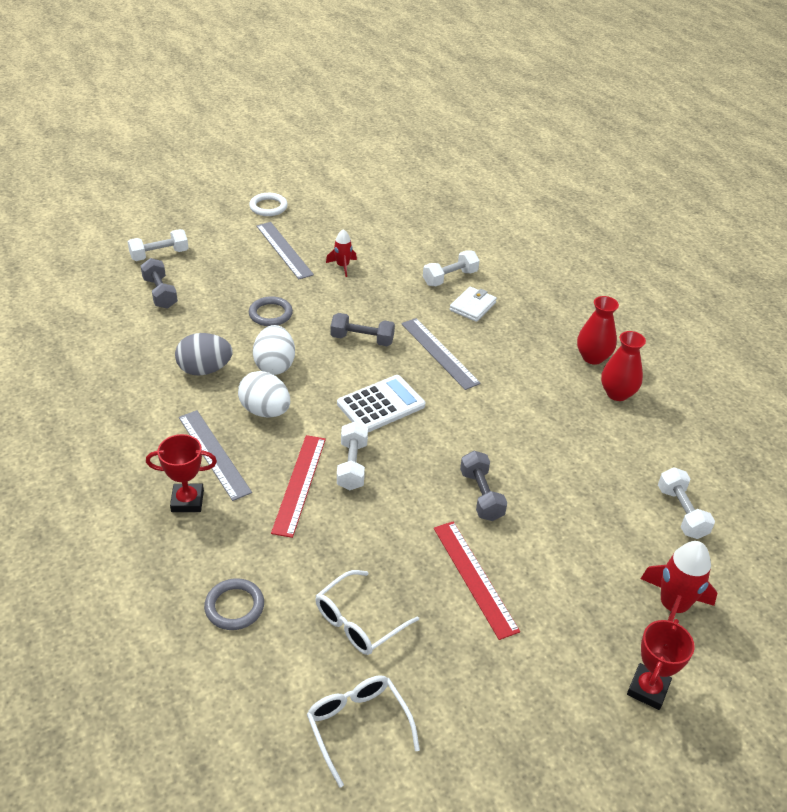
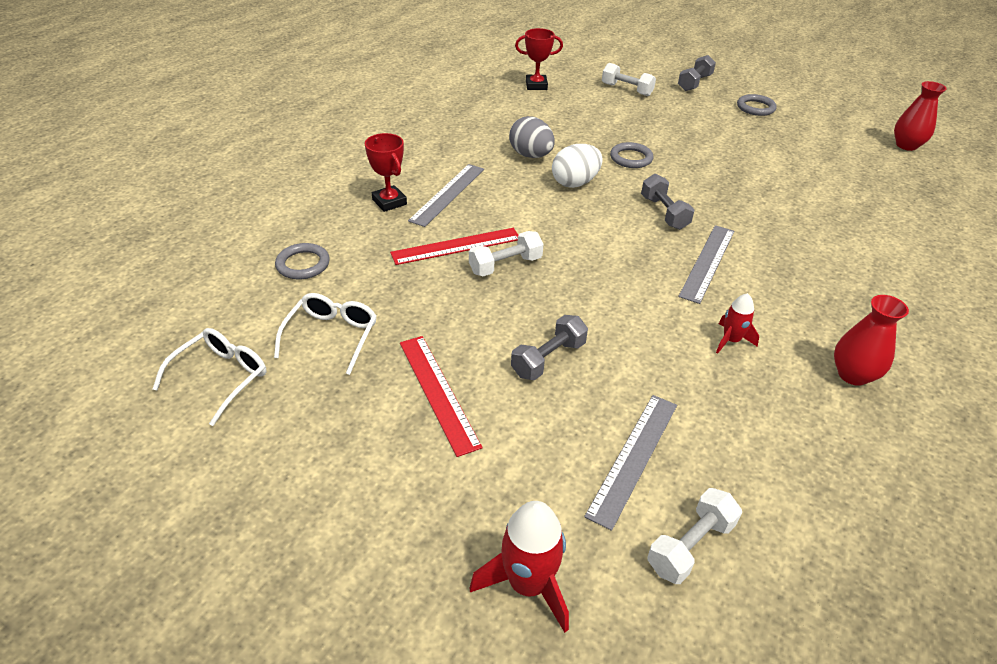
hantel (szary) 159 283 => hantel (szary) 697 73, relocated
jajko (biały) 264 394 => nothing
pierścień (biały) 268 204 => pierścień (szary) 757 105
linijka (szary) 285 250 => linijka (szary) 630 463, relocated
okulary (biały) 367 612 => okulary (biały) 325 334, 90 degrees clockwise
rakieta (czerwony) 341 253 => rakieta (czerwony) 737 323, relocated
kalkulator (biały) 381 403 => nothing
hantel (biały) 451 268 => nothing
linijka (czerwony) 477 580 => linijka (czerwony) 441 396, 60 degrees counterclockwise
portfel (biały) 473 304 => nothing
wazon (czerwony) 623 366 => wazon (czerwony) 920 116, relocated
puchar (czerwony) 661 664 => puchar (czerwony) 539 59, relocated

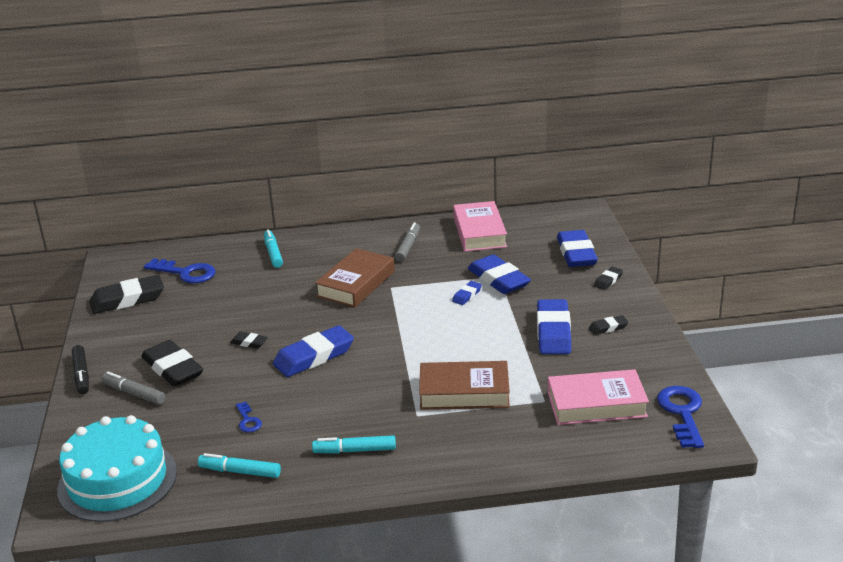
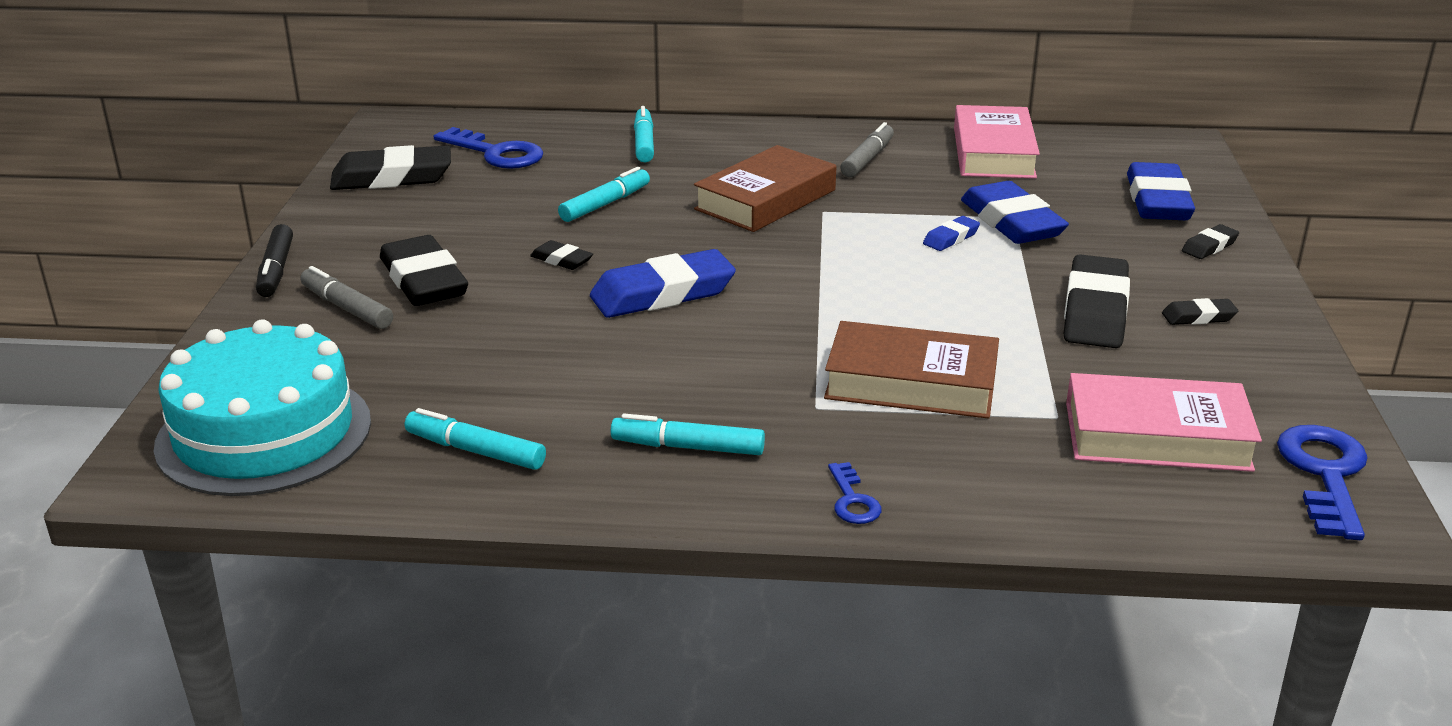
klucz (niebieski) 249 417 => klucz (niebieski) 854 493, relocated
gumka do mazania (niebieski) 554 326 => gumka do mazania (czarny) 1096 301
nothing => flamaster (turkusowy) 604 194

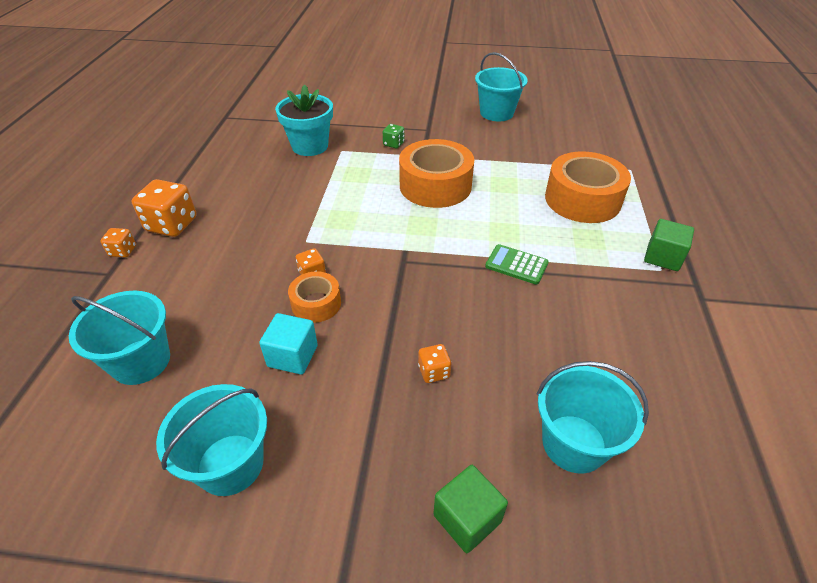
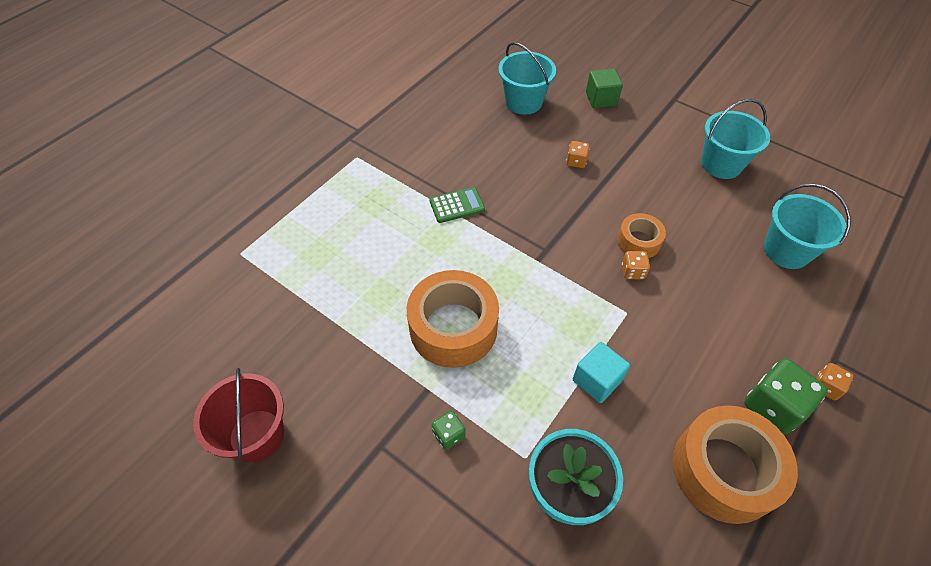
kostka do gry (pomarańczowy) 164 208 => kostka do gry (zielony) 786 396
sześcian (turkusowy) 288 344 => sześcian (turkusowy) 601 372, relocated
wiadro (turkusowy) 501 86 => wiadro (czerwony) 238 415
kalkulator (zielony) 517 264 => kalkulator (zielony) 457 205, 75 degrees counterclockwise
taśma klejąca (pomarańczowy) 588 187 => taśma klejąca (pomarańczowy) 735 464, relocated
sześcian (zielony) 669 245 => nothing

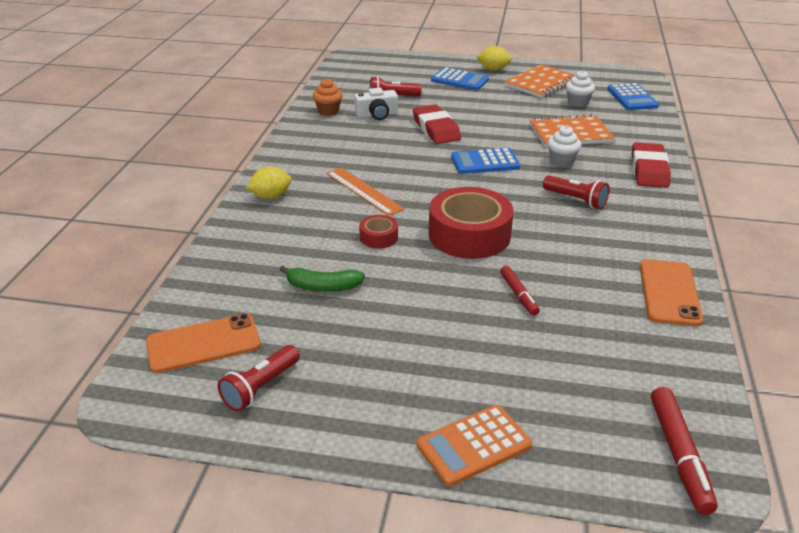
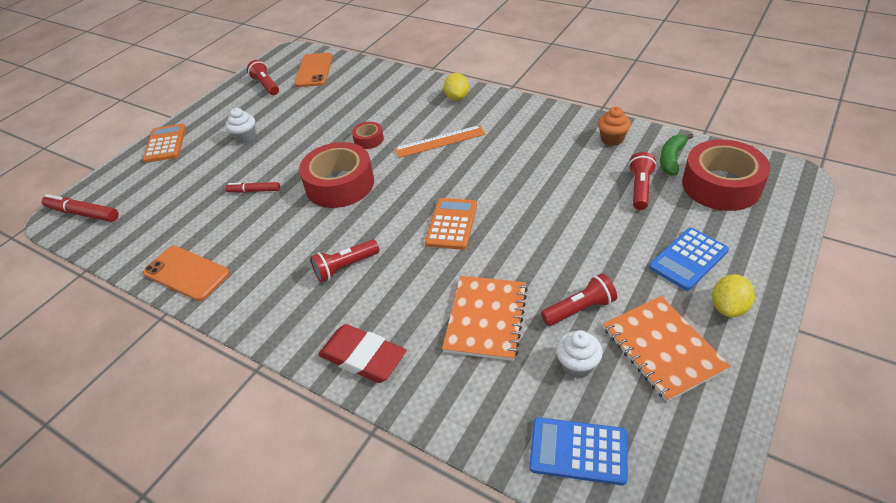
banan (zielony) 322 279 => banan (zielony) 677 154, relocated
aparat fotograficzny (biały) 376 104 => nothing
gumka do mazania (czerwony) 437 124 => nothing
kalkulator (niebieski) 485 161 => kalkulator (pomarańczowy) 451 224
muffinka (biały) 564 146 => muffinka (biały) 241 126, relocated
nothing => latarka (czerwony) 579 299
nothing => taśma klejąca (czerwony) 726 175

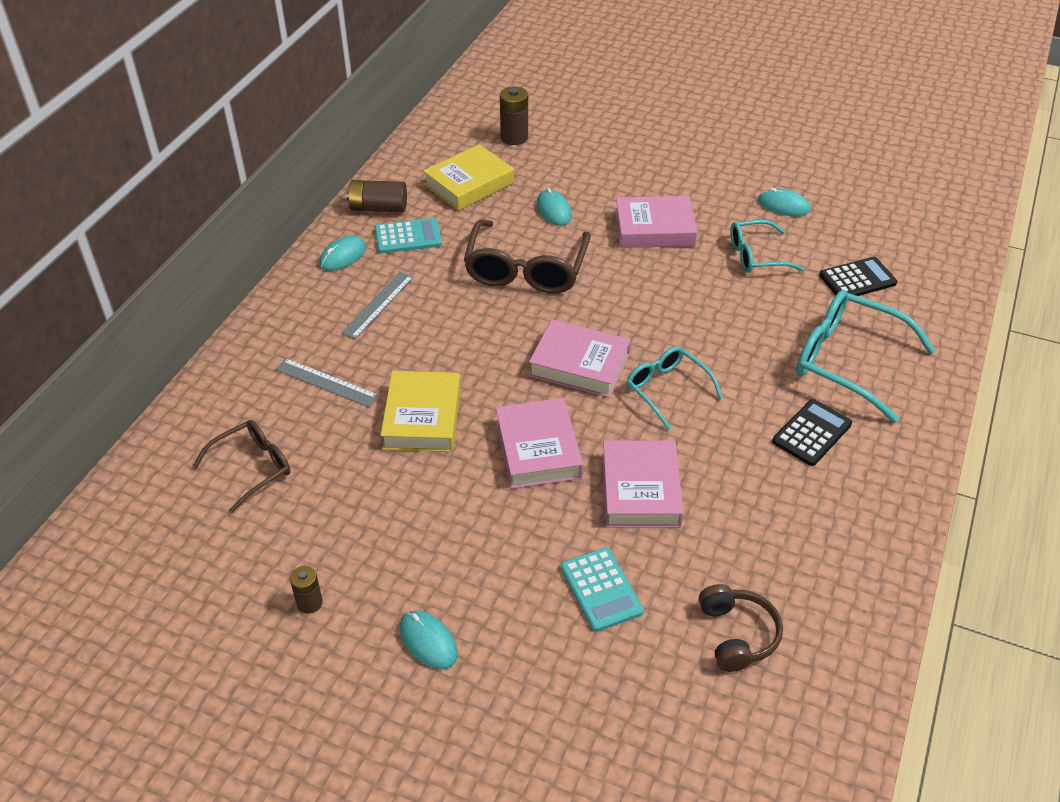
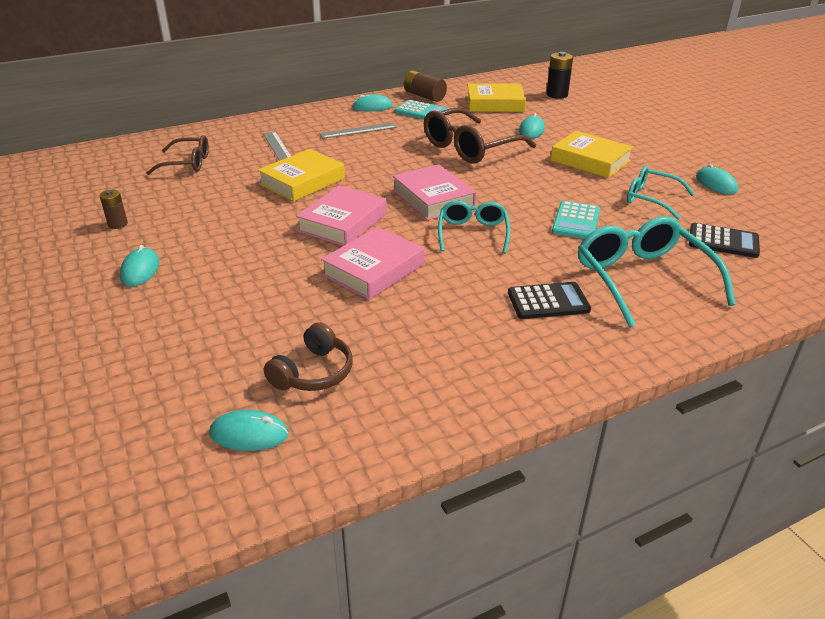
bateria (brązowy) 514 116 => bateria (czarny) 559 75
kalkulator (turkusowy) 602 589 => kalkulator (turkusowy) 576 220, relocated
książka (różowy) 656 222 => książka (żółty) 592 154
nothing => myszka (turkusowy) 248 430

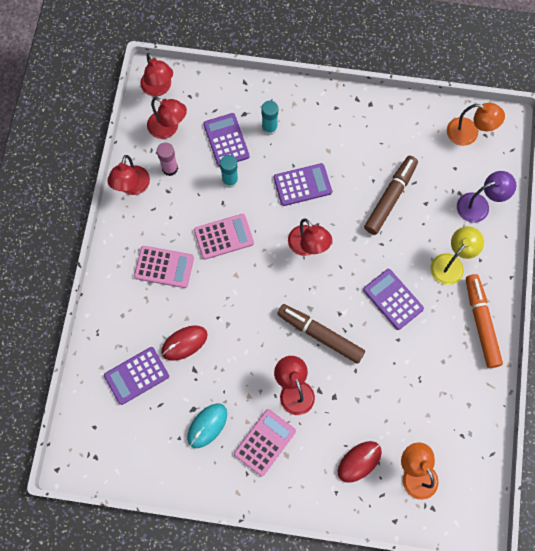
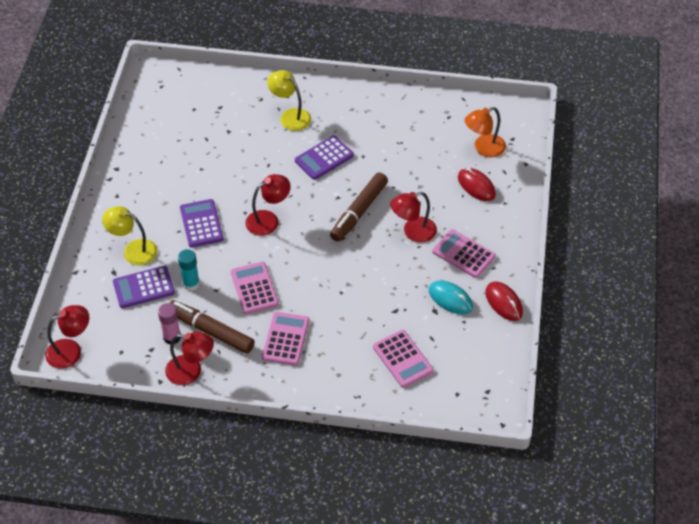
kalkulator (fioletowy) 136 376 => kalkulator (różowy) 403 359
lampka (czerwony) 167 118 => nothing
myszka (czerwony) 184 343 => myszka (czerwony) 504 301, relocated
klej w sztyfcie (turkusowy) 269 117 => lampka (żółty) 129 236
flamaster (brązowy) 391 195 => flamaster (brązowy) 212 327, relocated
lampka (pomarańczowy) 476 124 => nothing
lampka (fioletowy) 486 197 => nothing
flamaster (pomarańczowy) 484 321 => nothing

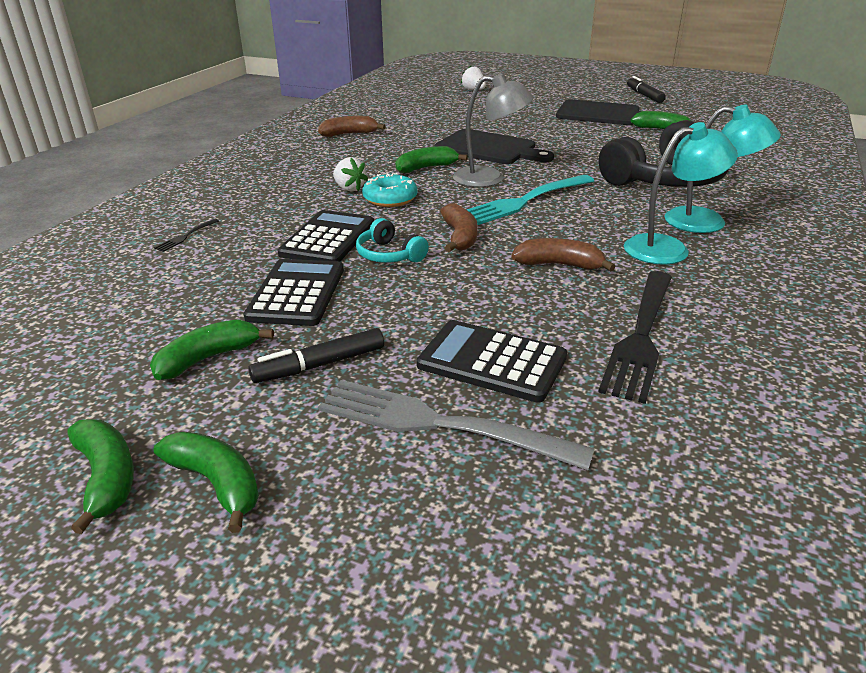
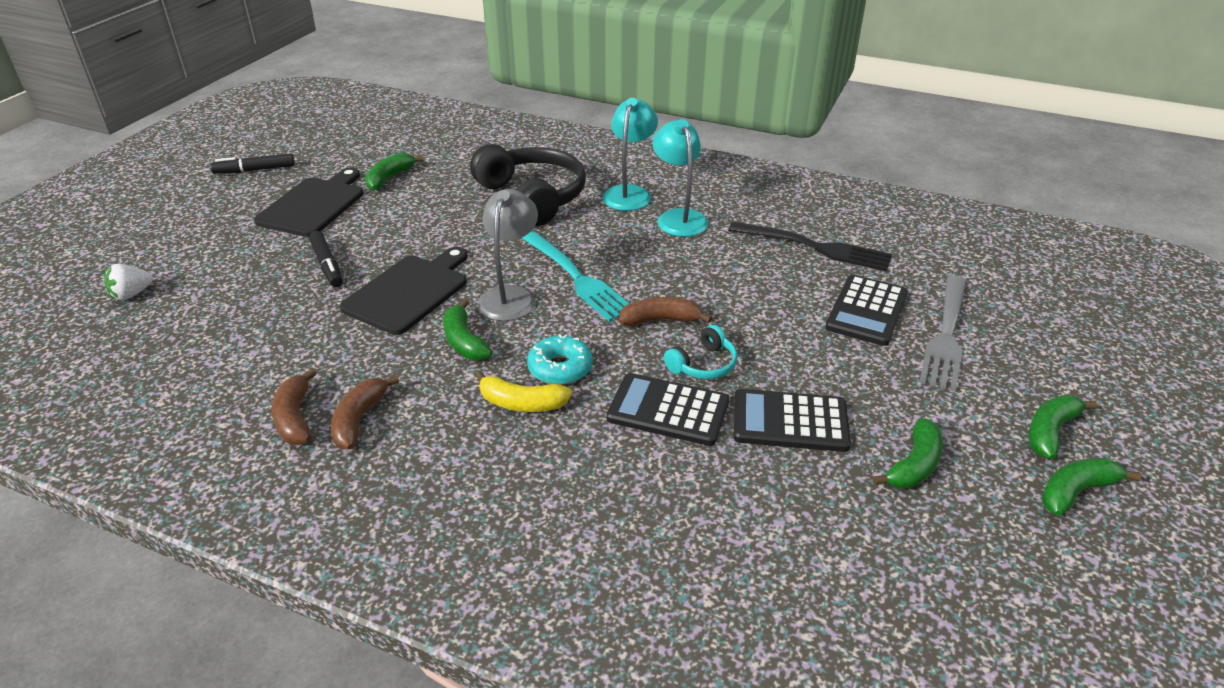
banan (zielony) 212 349 => banan (zielony) 908 453, 105 degrees counterclockwise
widelec (czarny) 186 235 => nothing
flamaster (czarny) 316 355 => flamaster (czarny) 326 259, relocated
truskawka (biały) 350 174 => banan (żółty) 523 391
banan (brązowy) 564 254 => banan (brązowy) 365 412, relocated

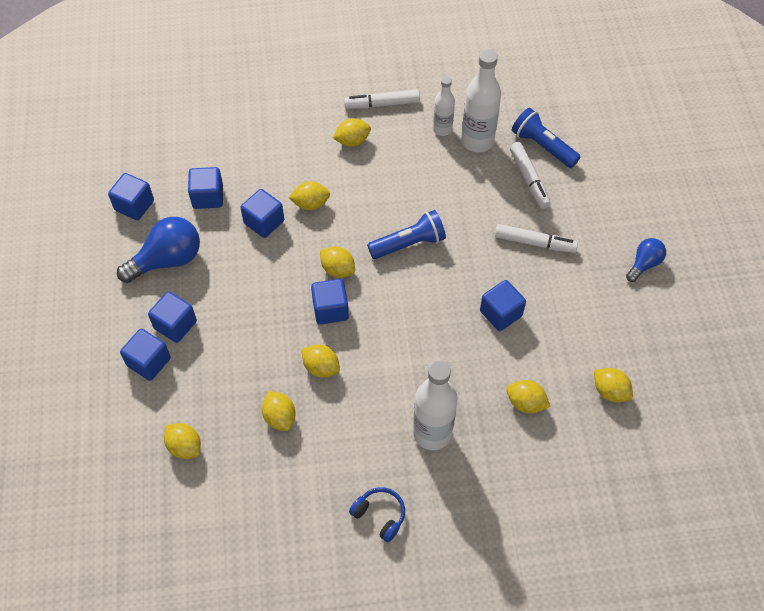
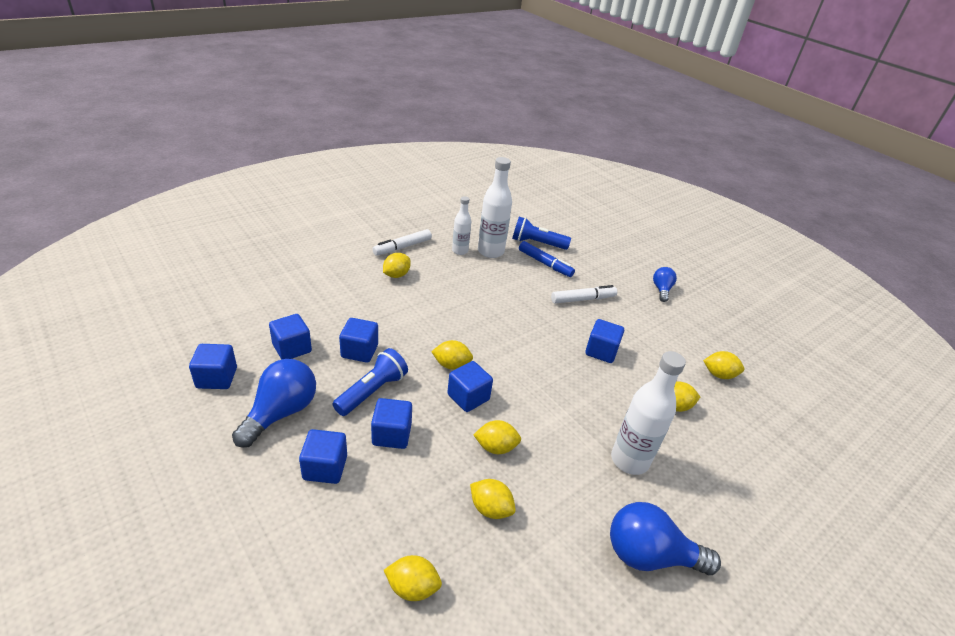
sześcian (niebieski) 145 355 => sześcian (niebieski) 391 423, relocated
cytryna (żółty) 309 195 => nothing
słuchawki (niebieski) 377 514 => żarówka (niebieski) 665 538
latarka (niebieski) 406 234 => latarka (niebieski) 370 382, relocated
flamaster (biały) 530 175 => flamaster (niebieski) 547 259

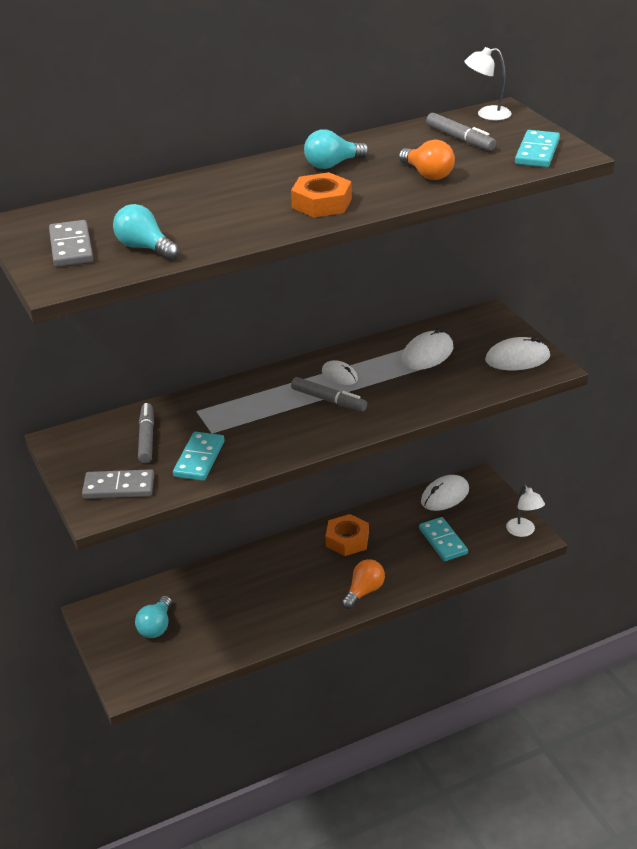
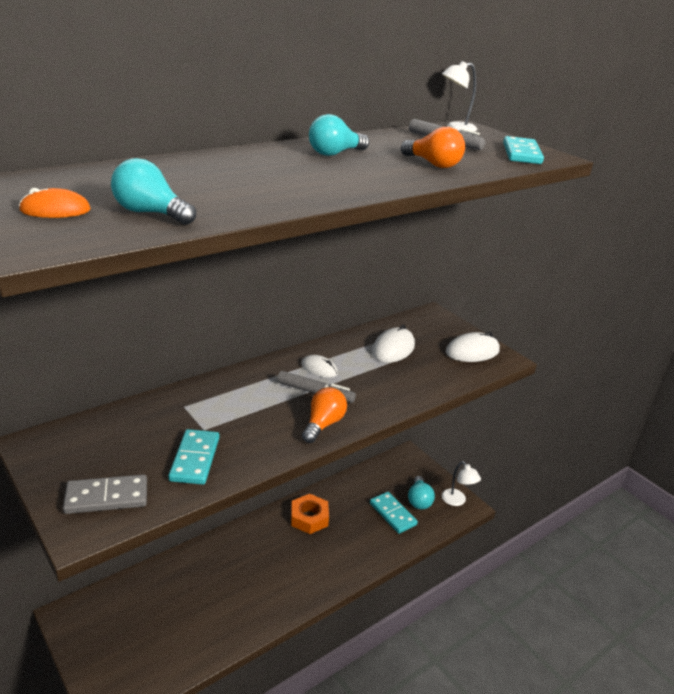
kostka domina (szary) 71 243 => myszka (pomarańczowy) 55 203
żarówka (turkusowy) 153 617 => żarówka (turkusowy) 421 492, relocated
flamaster (szary) 146 433 => nothing
nakrętka (pomarańczowy) 321 194 => nothing
żarówka (pomarańczowy) 363 584 => żarówka (pomarańczowy) 324 415, relocated
myszka (biały) 445 493 => nothing

